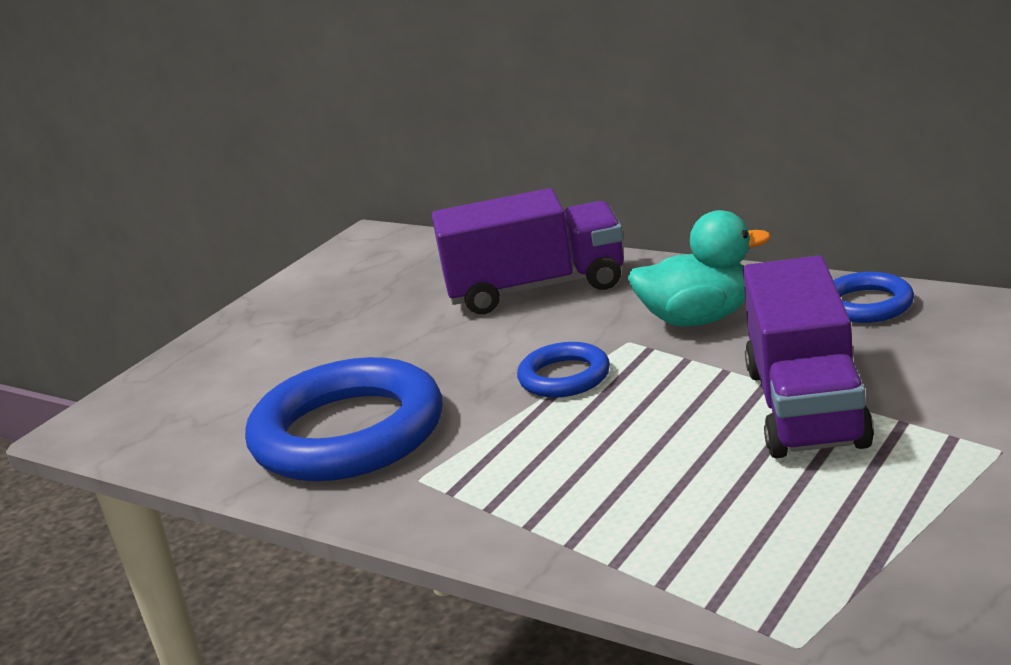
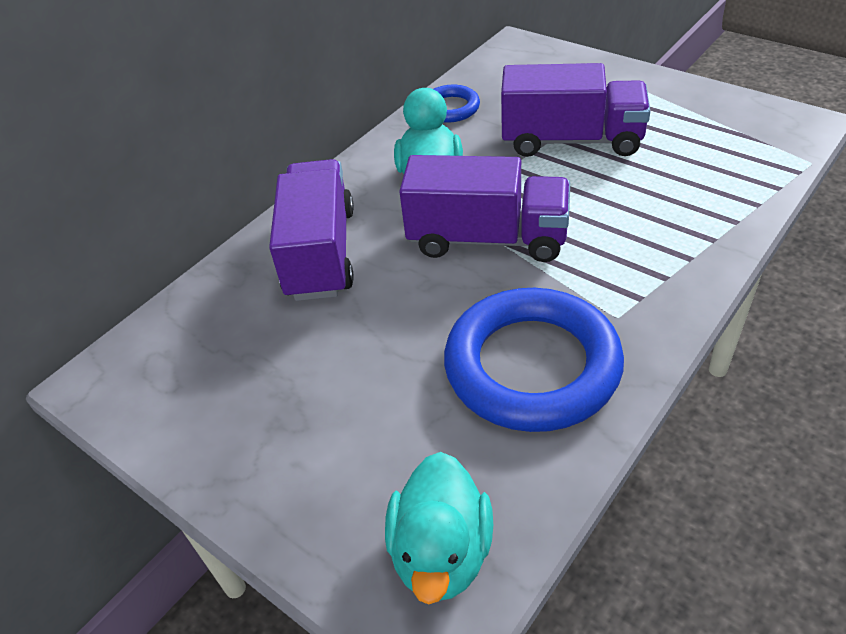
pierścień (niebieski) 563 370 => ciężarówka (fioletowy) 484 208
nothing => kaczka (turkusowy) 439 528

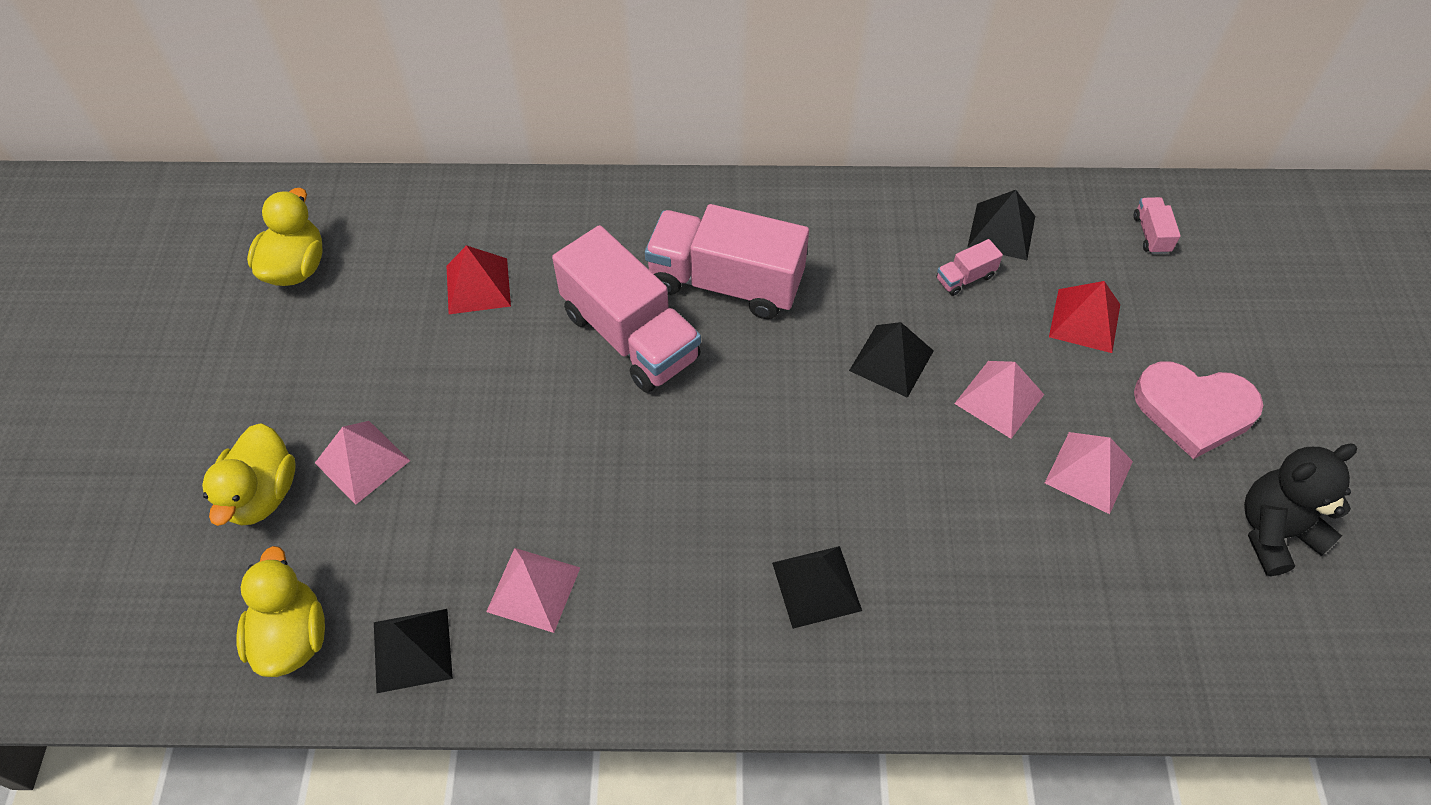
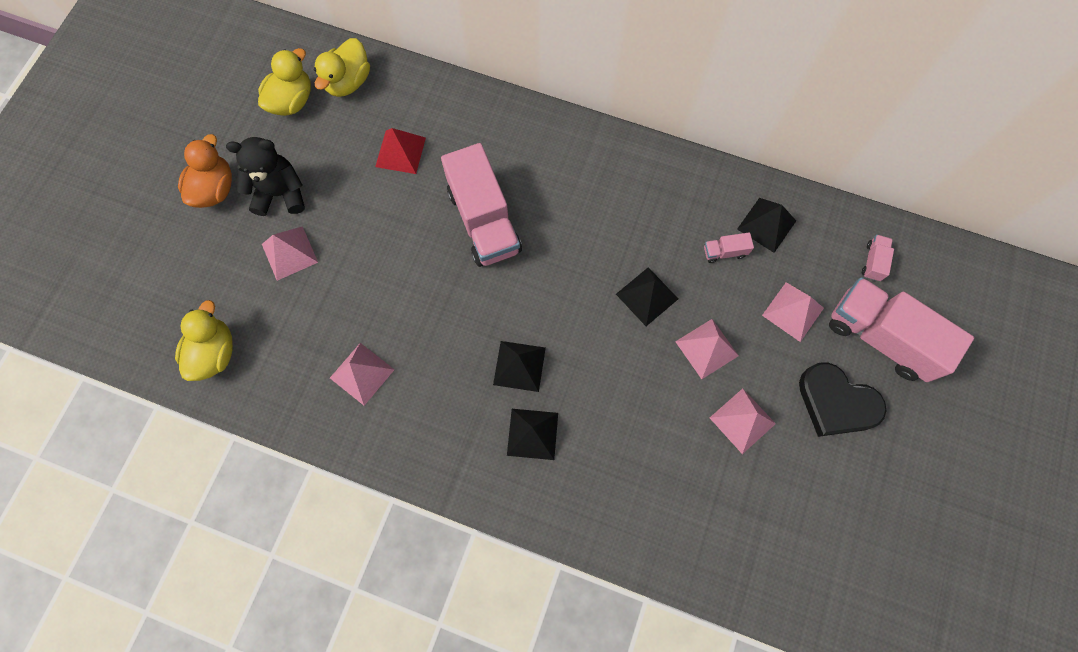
kaczka (żółty) 249 474 => kaczka (żółty) 342 67, relocated
piramida (czarny) 413 651 => piramida (czarny) 519 366, relocated
ciężarówka (różowy) 727 261 => ciężarówka (różowy) 901 329, relocated
piramida (czerwony) 1084 317 => piramida (różowy) 793 312
serce (różowy) 1198 410 => serce (czarny) 842 399
miś (czarny) 1300 509 => miś (czarny) 265 176, relocated
nothing => kaczka (pomarańczowy) 205 171

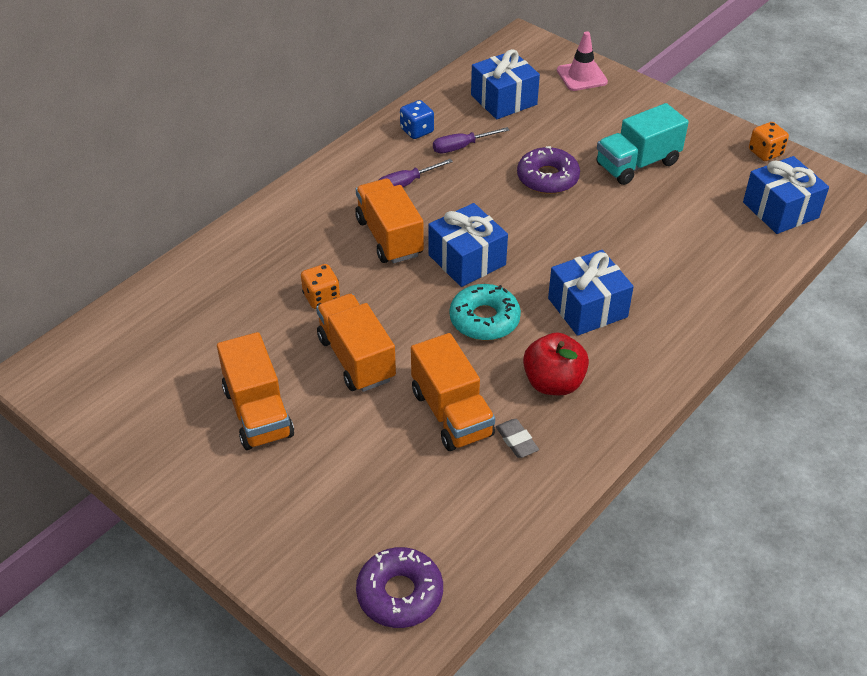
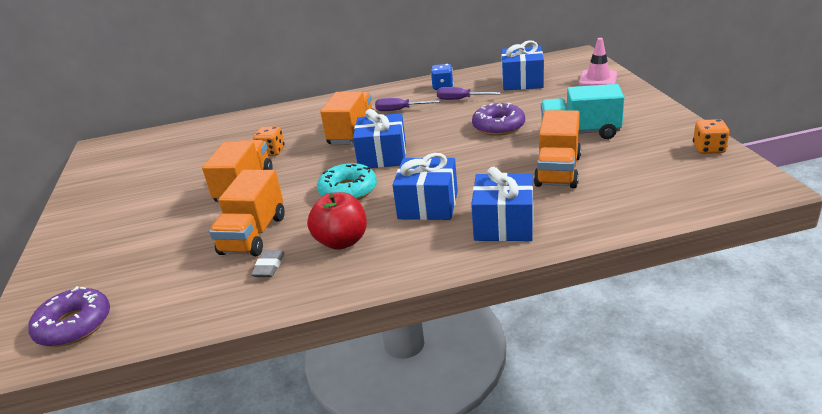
ciężarówka (pomarańczowy) 255 391 => ciężarówka (pomarańczowy) 557 149, relocated
prezent (niebieski) 786 195 => prezent (niebieski) 502 204, relocated

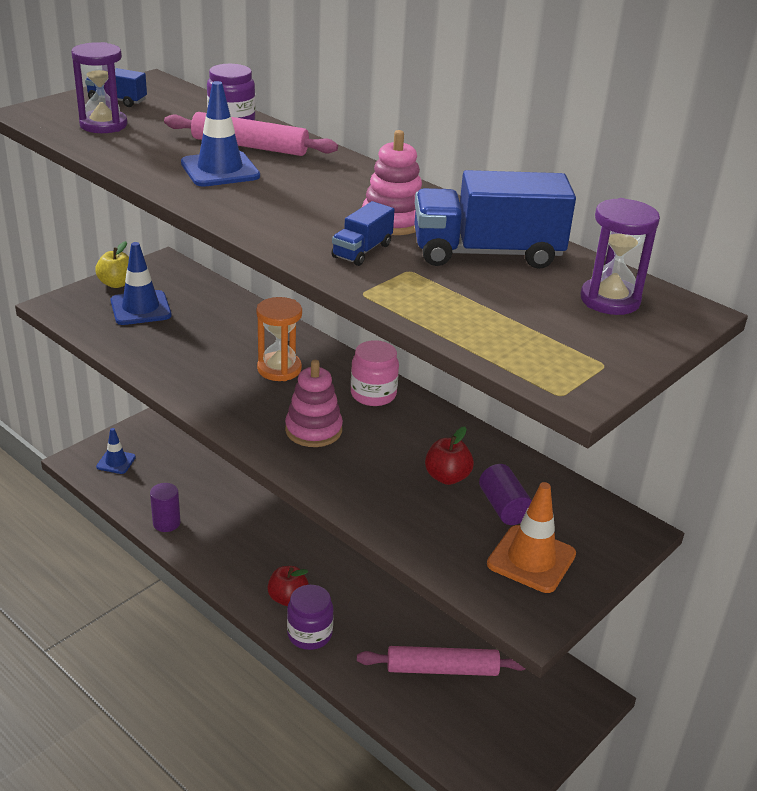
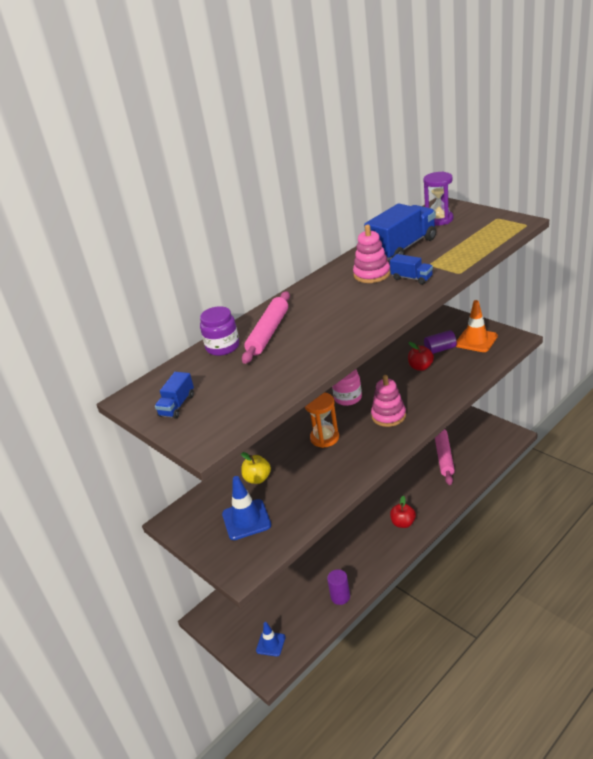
klepsydra (fioletowy) 99 87 => nothing
jabłko (żółty) 112 264 => jabłko (żółty) 256 468, relocated
pachołek (niebieski) 220 134 => nothing
słoik (fioletowy) 310 617 => nothing
ciężarówka (niebieski) 495 219 => ciężarówka (niebieski) 400 232, 135 degrees counterclockwise

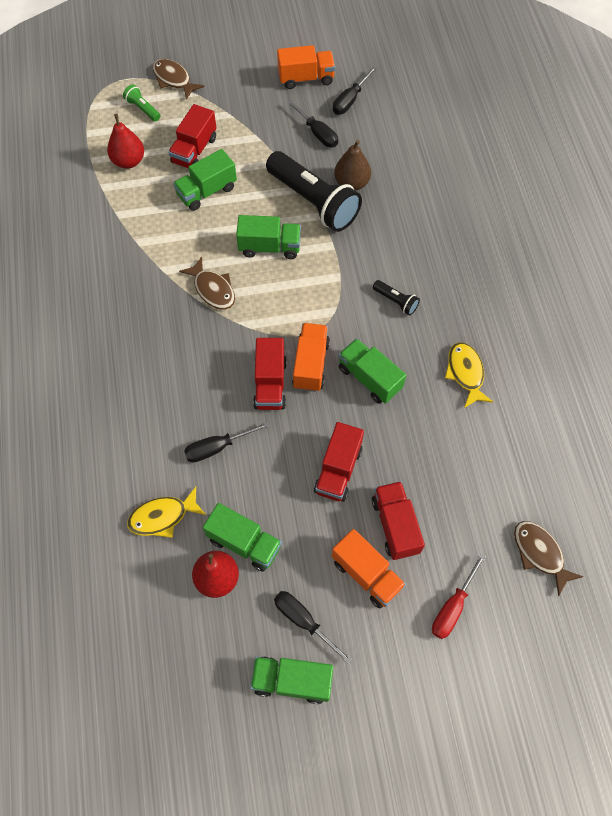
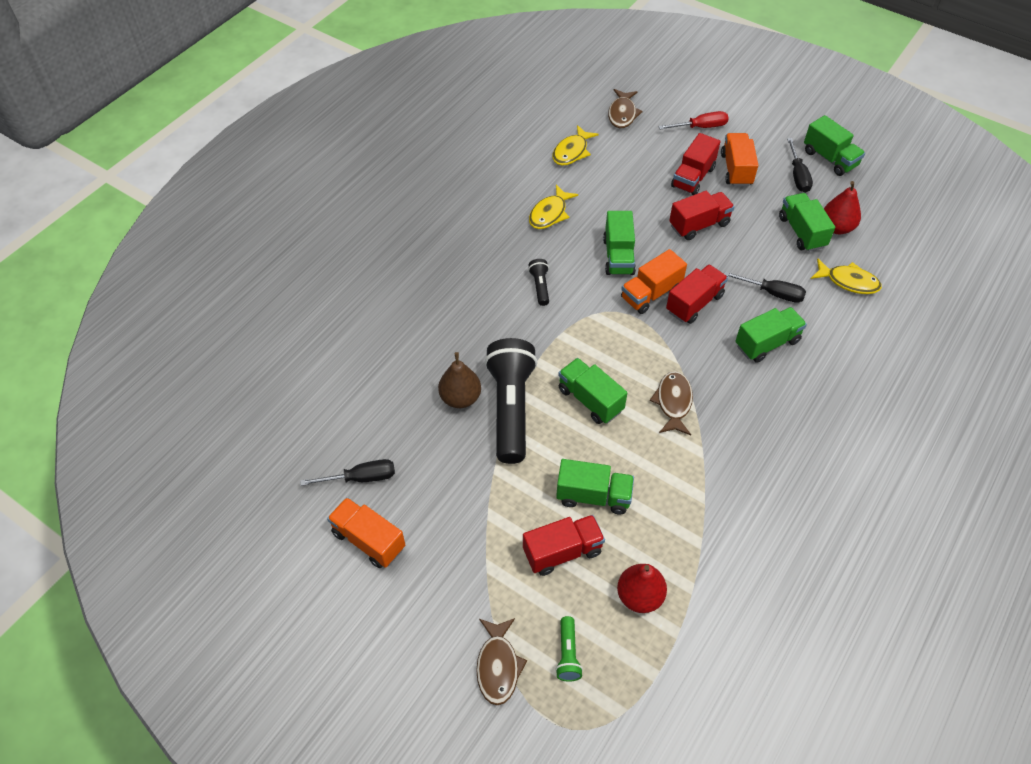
śrubokręt (czarny) 312 123 => nothing
nothing => ryba (żółty) 576 145
nothing => ciężarówka (zielony) 771 335

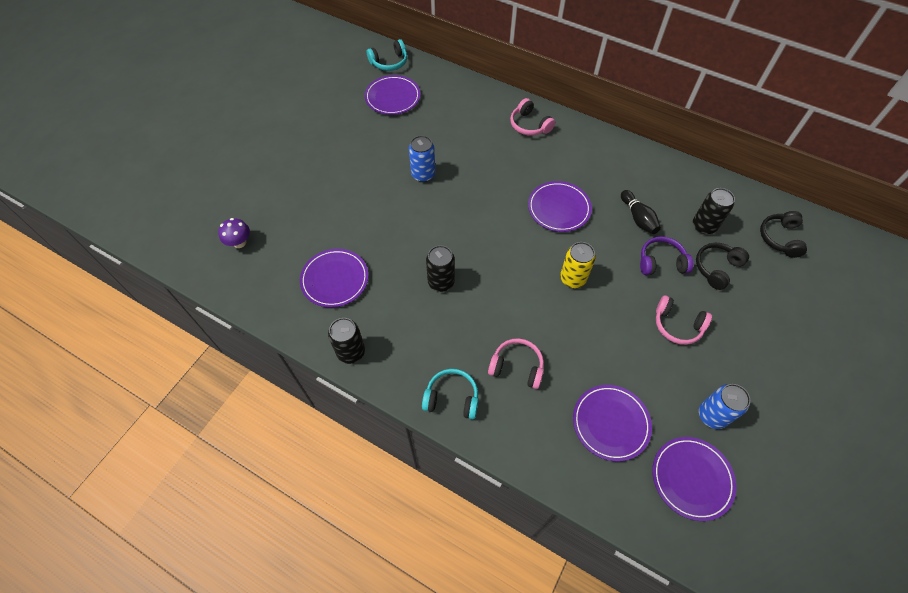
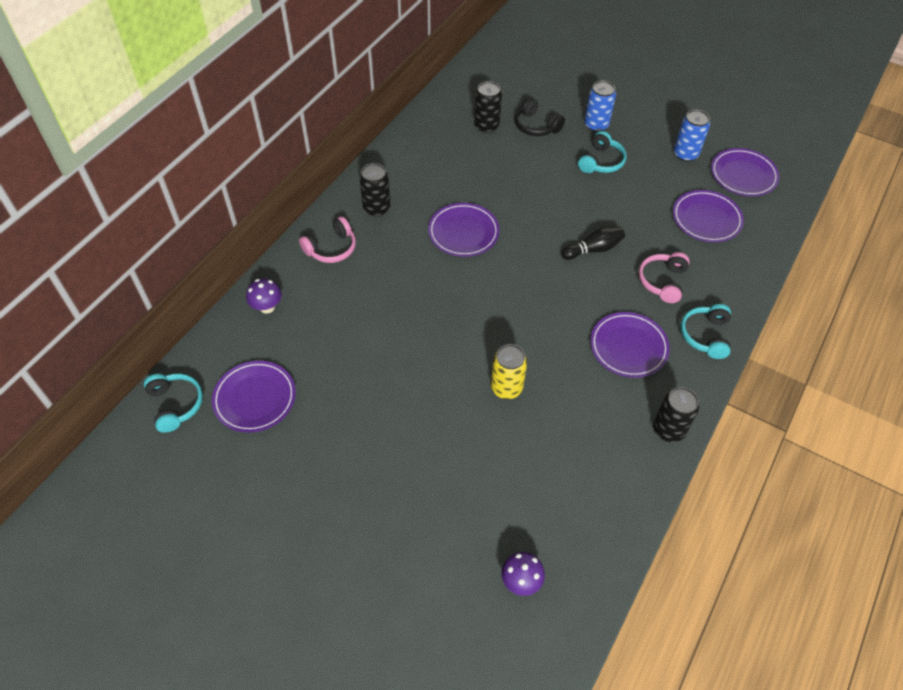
talerz (fioletowy) 334 278 => talerz (fioletowy) 630 345, relocated
puszka (niebieski) 422 158 => puszka (niebieski) 600 106, relocated
puszka (czarny) 440 268 => puszka (czarny) 375 189, relocated
puszka (żółty) 578 265 => puszka (żółty) 509 371, relocated
kręgiel (czarny) 641 212 => kręgiel (czarny) 593 243, relocated
słuchawki (fioletowy) 666 256 => nothing
słuchawki (różowy) 684 320 => słuchawki (turkusowy) 602 152
słuchawki (czarny) 783 234 => nothing
nothing => grzyb (fioletowy) 264 296

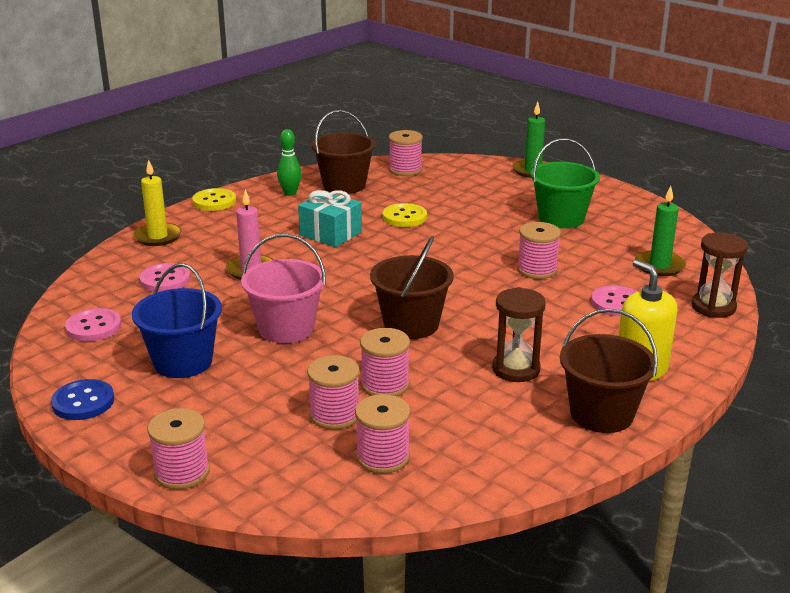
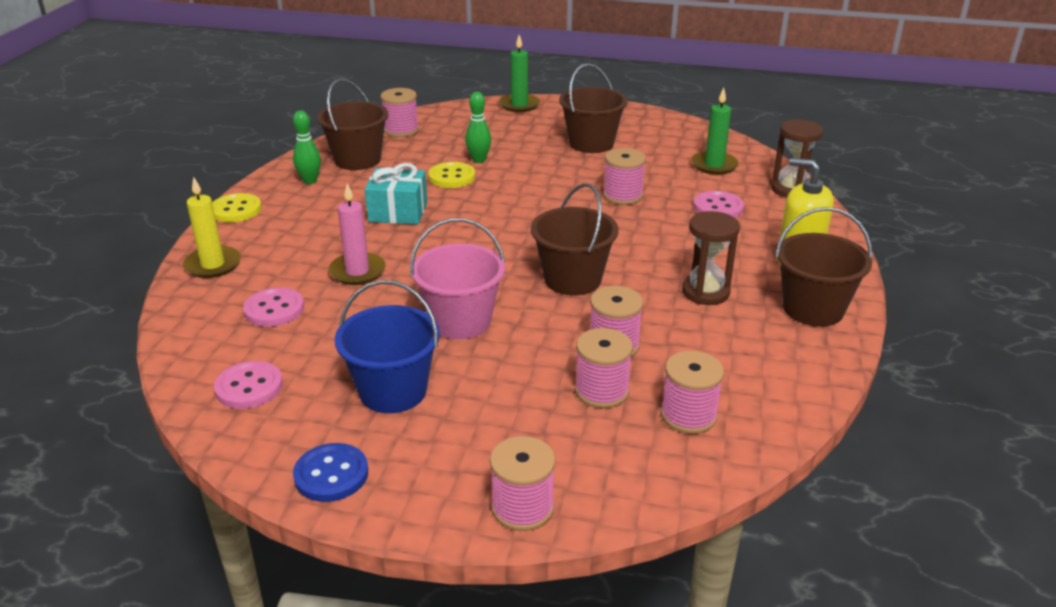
wiadro (zielony) 565 183 => wiadro (brązowy) 593 108
nothing => kręgiel (zielony) 478 127

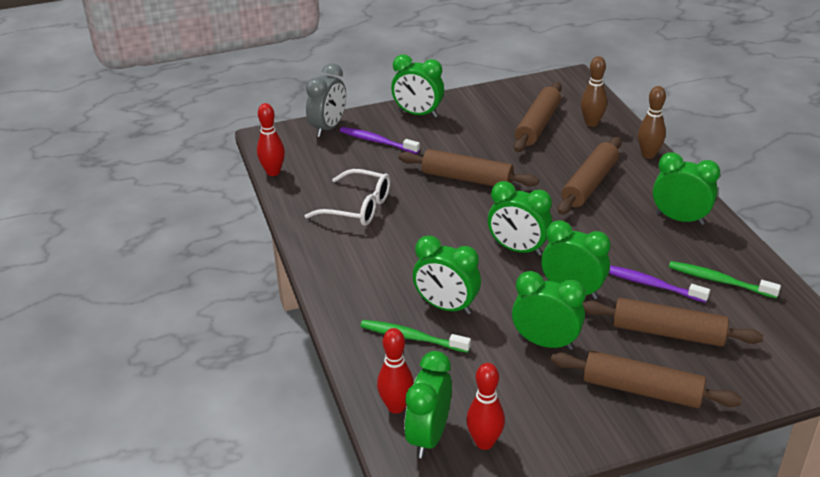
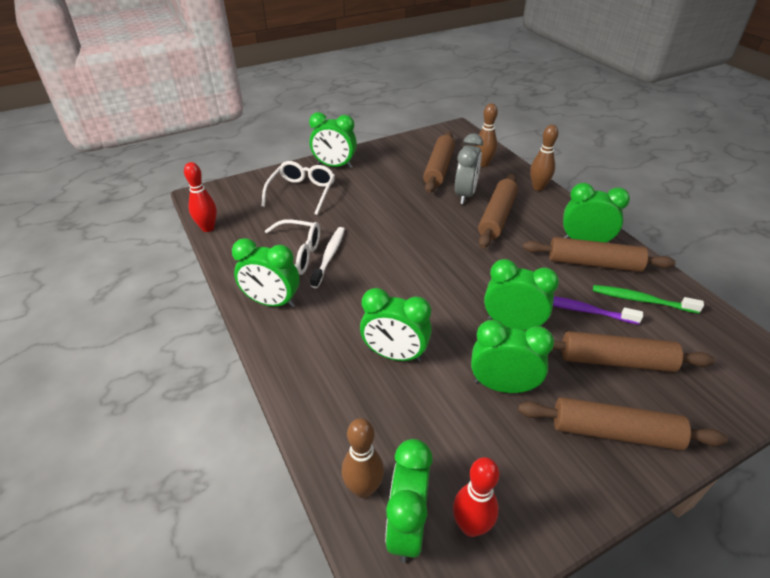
budzik (szary) 326 100 => budzik (szary) 469 169, relocated
szczoteczka do zębów (fioletowy) 380 140 => okulary (biały) 298 188
szczoteczka do zębów (zielony) 415 336 => nothing
kręgiel (czerwony) 395 371 => kręgiel (brązowy) 363 458
wałek do ciasta (brązowy) 468 167 => wałek do ciasta (brązowy) 599 254, relocated
budzik (zielony) 520 218 => budzik (zielony) 266 273, relocated
nothing => szczoteczka do zębów (biały) 327 257

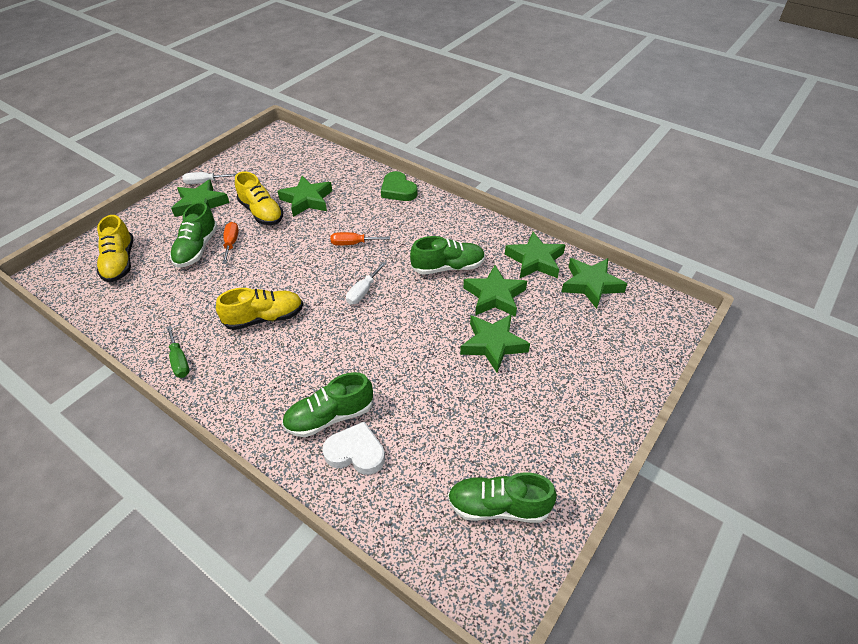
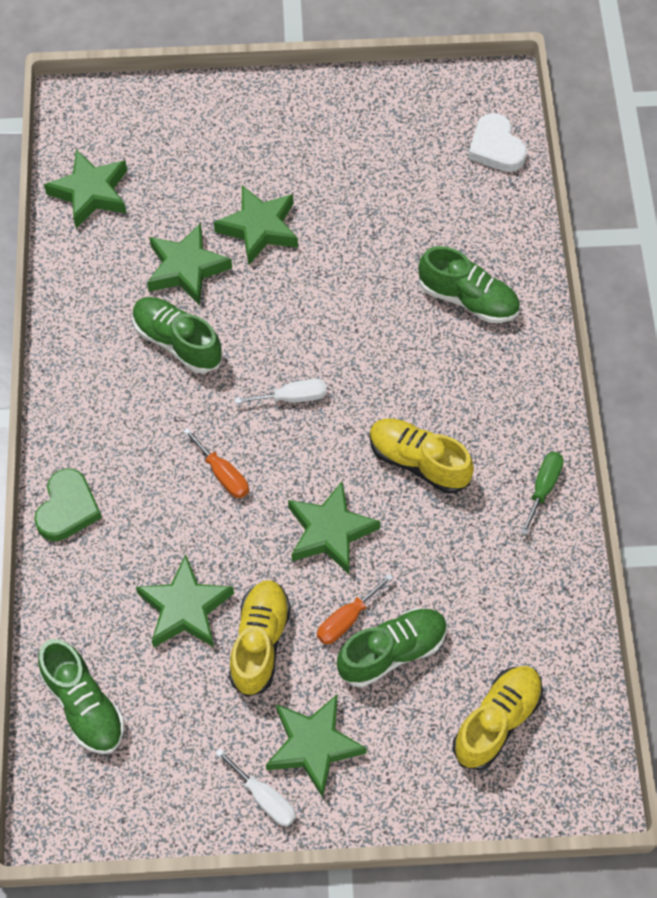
serce (biały) 353 448 => serce (biały) 497 142, relocated
but (zielony) 502 497 => but (zielony) 81 696, relocated
gwiazda (zielony) 535 255 => gwiazda (zielony) 334 527, relocated

